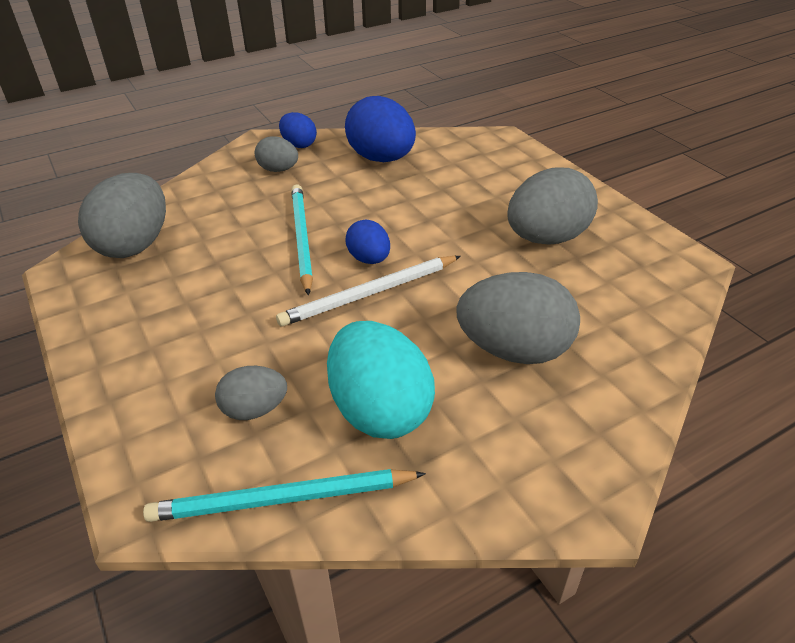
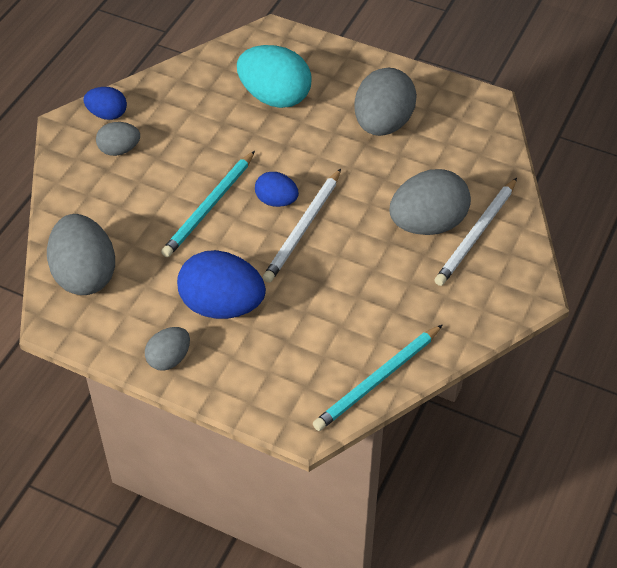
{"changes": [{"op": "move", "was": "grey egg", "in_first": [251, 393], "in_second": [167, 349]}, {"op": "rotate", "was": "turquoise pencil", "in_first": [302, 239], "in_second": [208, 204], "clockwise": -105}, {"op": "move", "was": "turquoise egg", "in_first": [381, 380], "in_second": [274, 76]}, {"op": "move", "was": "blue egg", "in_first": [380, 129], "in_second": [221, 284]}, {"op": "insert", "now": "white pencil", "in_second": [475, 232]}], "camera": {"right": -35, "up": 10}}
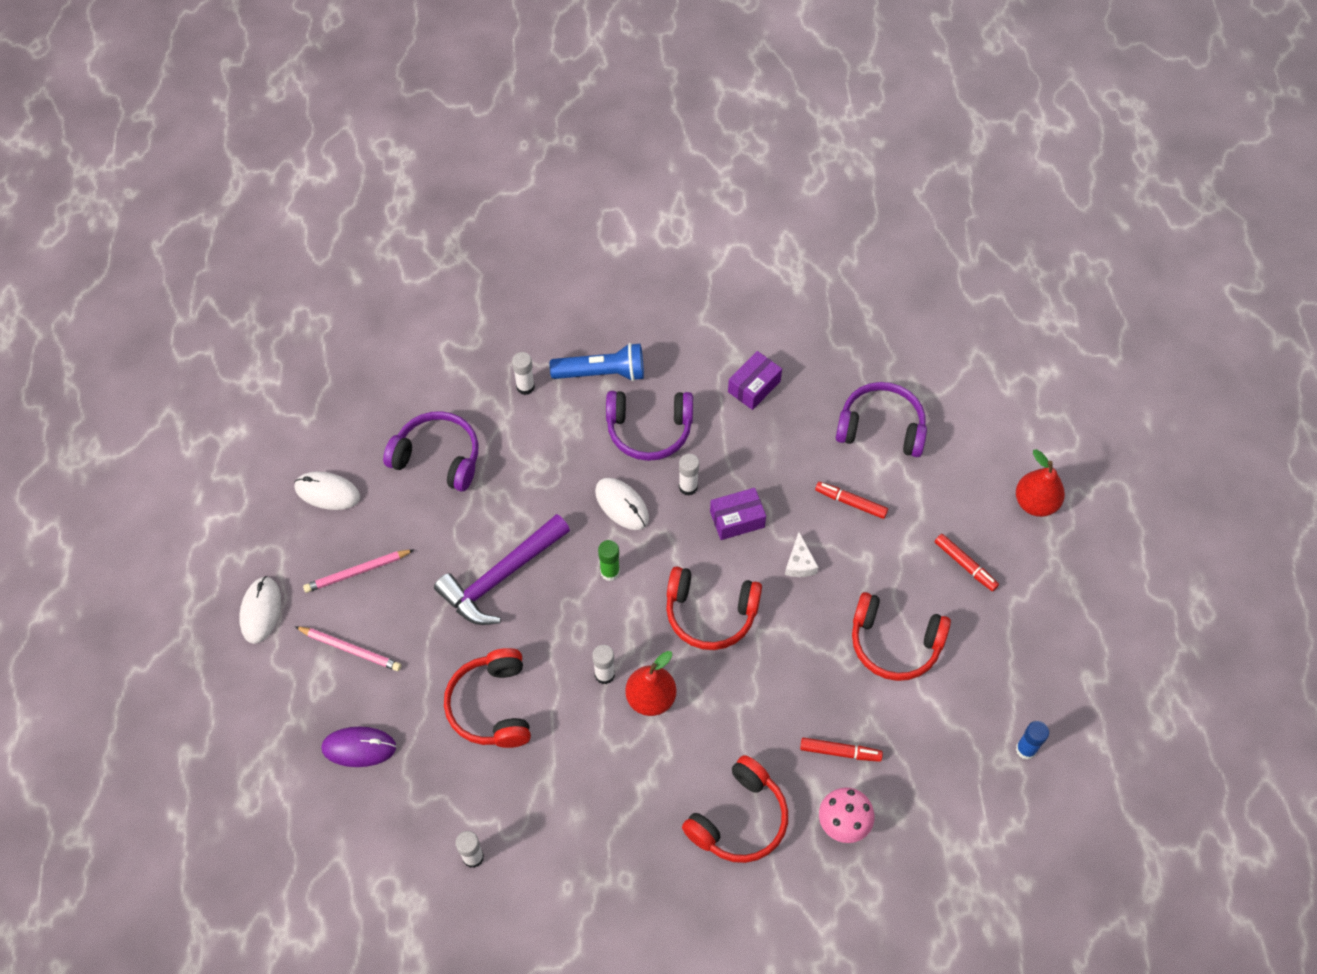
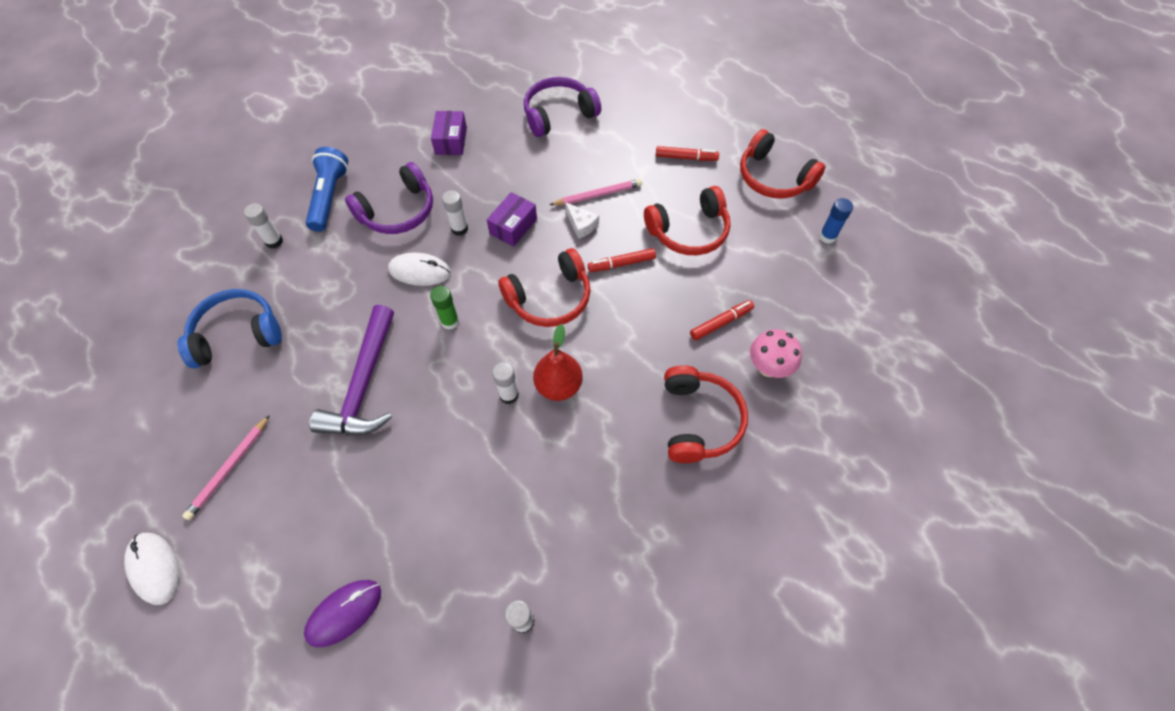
{"changes": [{"op": "delete", "was": "white mouse", "in_first": [327, 490]}, {"op": "move", "was": "pink pencil", "in_first": [348, 648], "in_second": [596, 192]}, {"op": "recolor", "was": "purple headphones", "now": "blue headphones", "in_first": [430, 451], "in_second": [230, 328]}, {"op": "move", "was": "red headphones", "in_first": [487, 698], "in_second": [782, 164]}, {"op": "rotate", "was": "blue flashlight", "in_first": [597, 362], "in_second": [327, 189], "clockwise": -45}, {"op": "move", "was": "red marker", "in_first": [851, 500], "in_second": [622, 260]}, {"op": "delete", "was": "red pear", "in_first": [1040, 483]}], "camera": {"right": -40, "up": 0}}
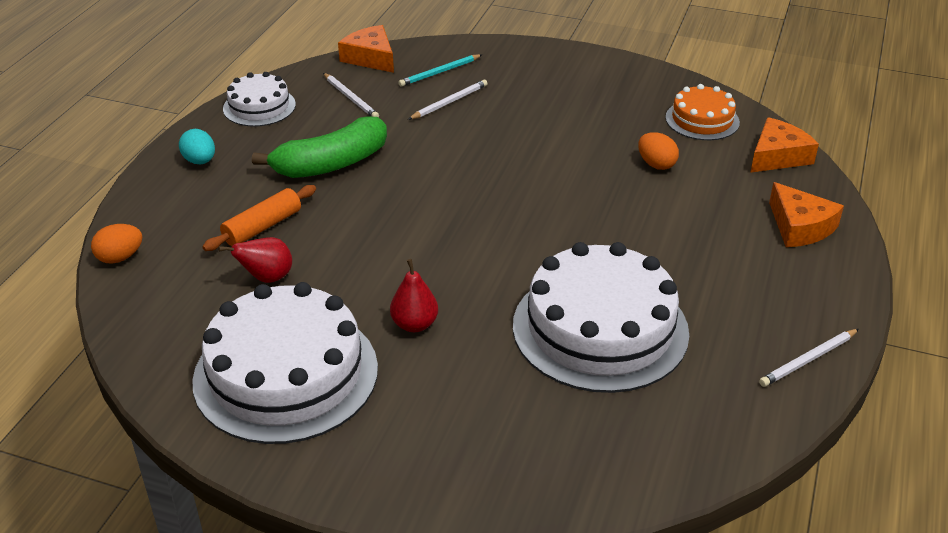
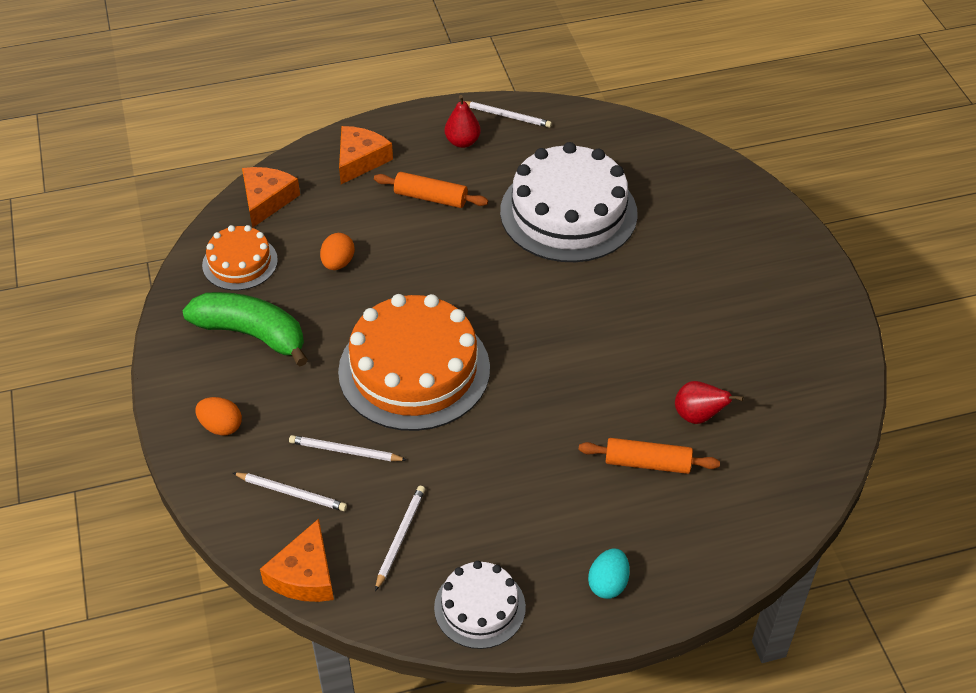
{"changes": [{"op": "move", "was": "orange egg", "in_first": [116, 244], "in_second": [218, 416]}, {"op": "delete", "was": "white cake", "in_first": [285, 363]}, {"op": "move", "was": "green banana", "in_first": [319, 147], "in_second": [245, 329]}, {"op": "move", "was": "red pear", "in_first": [414, 295], "in_second": [463, 121]}, {"op": "recolor", "was": "turquoise pencil", "now": "white pencil", "in_first": [440, 70], "in_second": [290, 491]}, {"op": "rotate", "was": "orange cheese", "in_first": [784, 145], "in_second": [271, 197], "clockwise": 90}, {"op": "insert", "now": "orange cake", "in_second": [414, 362]}, {"op": "insert", "now": "orange rolling pin", "in_second": [431, 190]}], "camera": {"right": -125, "up": 10}}
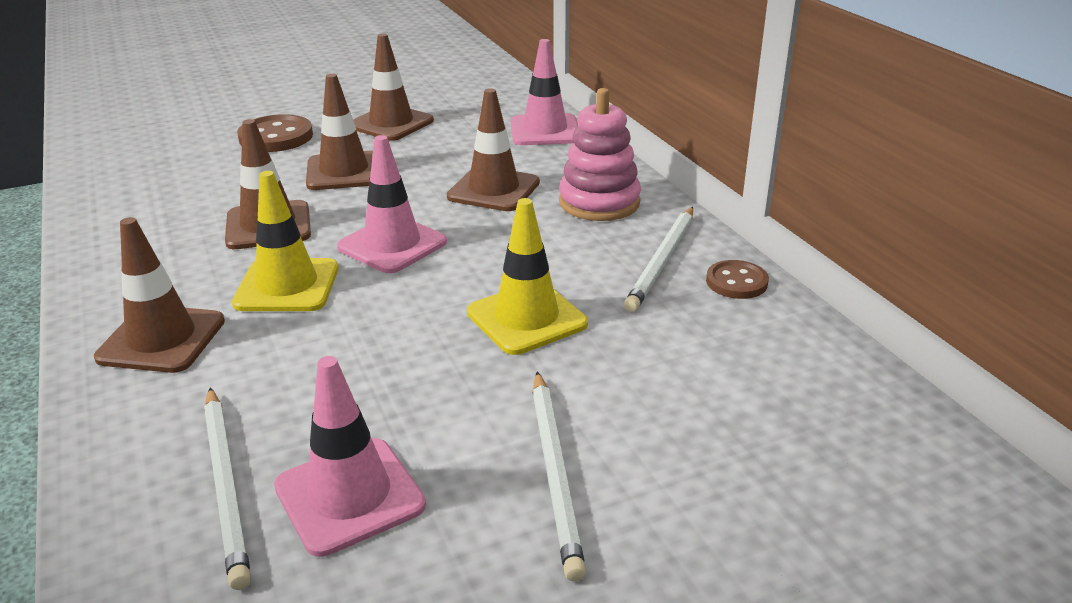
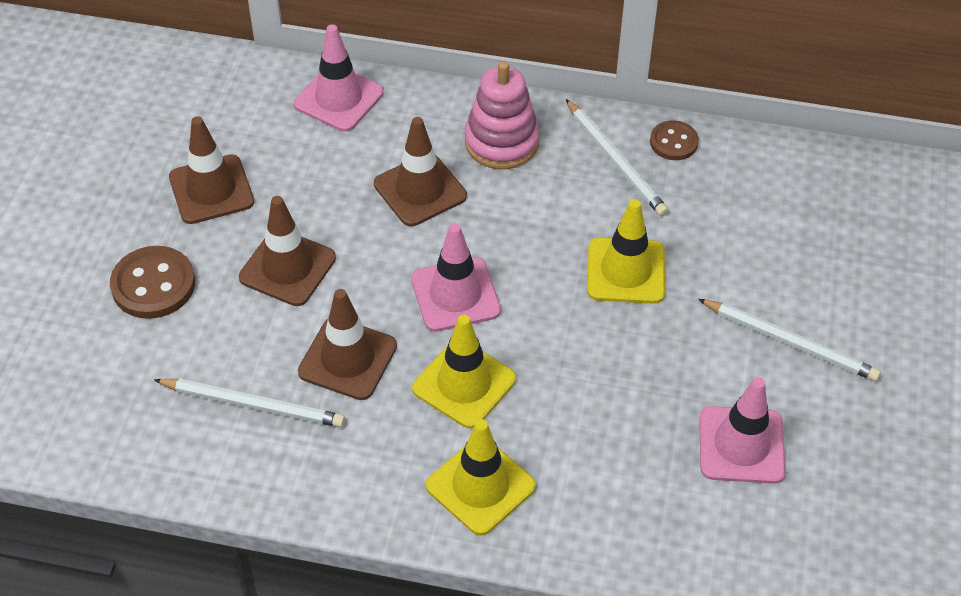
{"changes": [{"op": "recolor", "was": "brown traffic cone", "now": "yellow traffic cone", "in_first": [159, 295], "in_second": [481, 477]}, {"op": "move", "was": "white pencil", "in_first": [227, 488], "in_second": [249, 403]}], "camera": {"right": -55, "up": 20}}
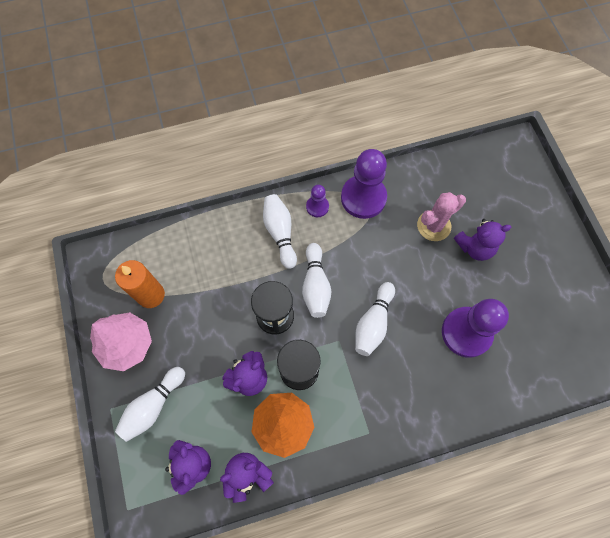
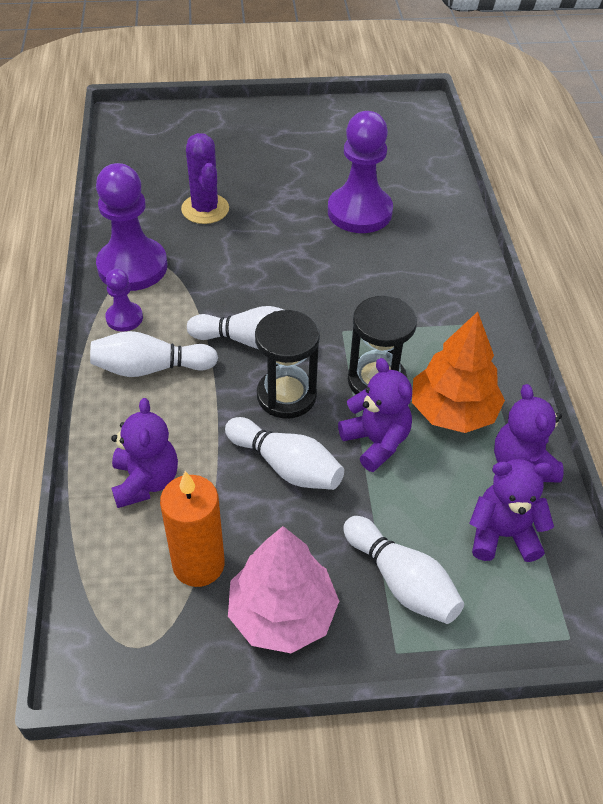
{"changes": [{"op": "move", "was": "white bowling pin", "in_first": [375, 319], "in_second": [284, 453]}, {"op": "recolor", "was": "pink cactus", "now": "purple cactus", "in_first": [441, 216], "in_second": [205, 178]}, {"op": "move", "was": "purple teddy bear", "in_first": [482, 240], "in_second": [144, 453]}], "camera": {"right": -80, "up": -20}}
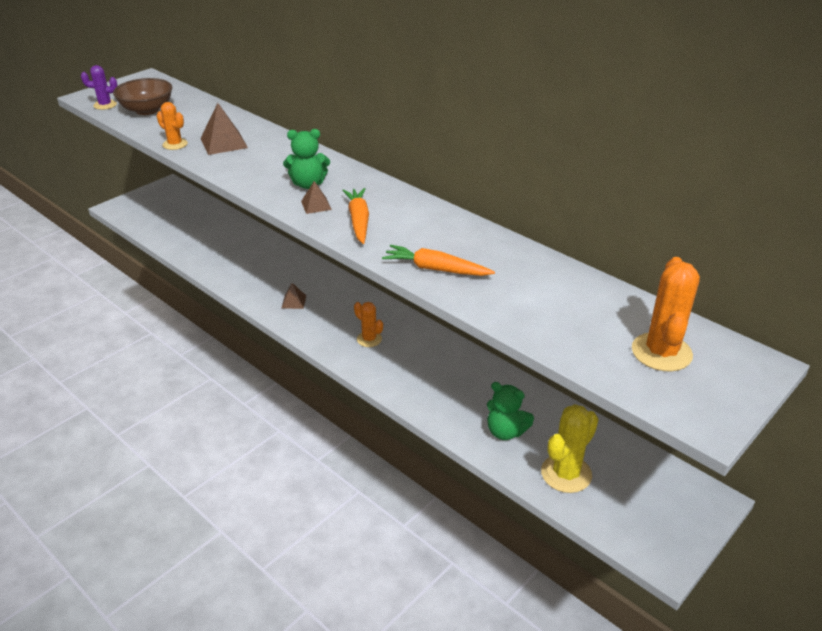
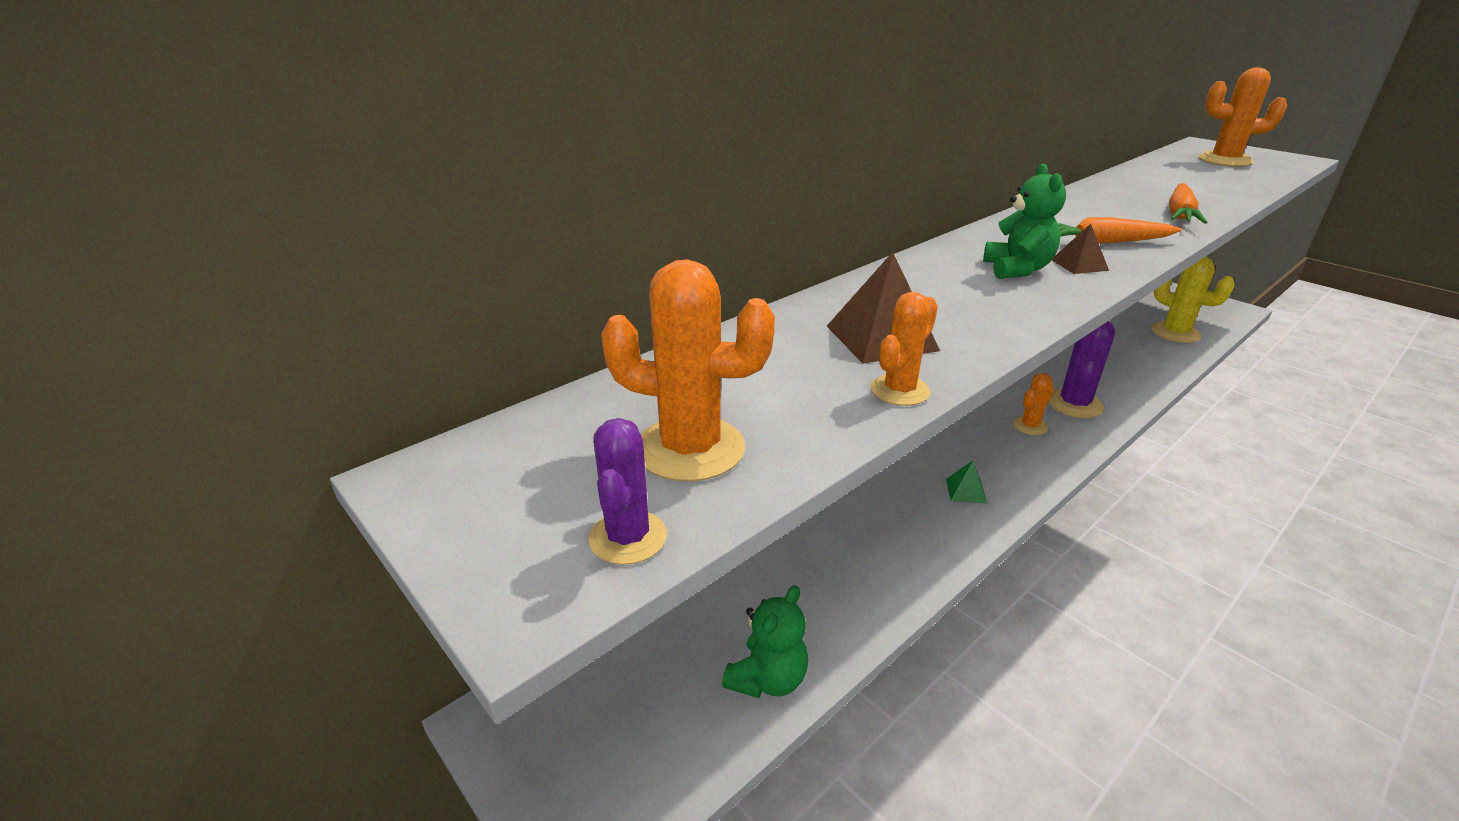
{"changes": [{"op": "replace", "was": "brown bowl", "now": "orange cactus", "in_first": [142, 96], "in_second": [688, 370]}, {"op": "recolor", "was": "brown pyramid", "now": "green pyramid", "in_first": [294, 296], "in_second": [966, 482]}, {"op": "move", "was": "green teddy bear", "in_first": [510, 411], "in_second": [765, 641]}, {"op": "insert", "now": "purple cactus", "in_second": [1081, 369]}], "camera": {"right": -85, "up": -5}}
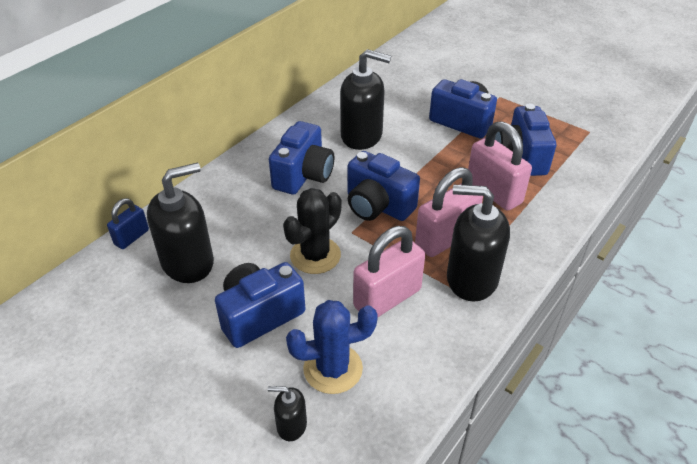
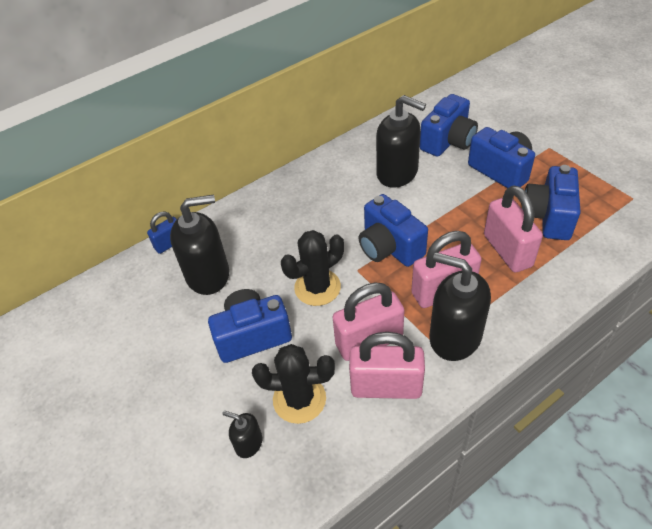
{"changes": [{"op": "move", "was": "blue camera", "in_first": [301, 158], "in_second": [449, 125]}, {"op": "recolor", "was": "blue cactus", "now": "black cactus", "in_first": [332, 347], "in_second": [293, 384]}, {"op": "insert", "now": "pink padlock", "in_second": [387, 365]}], "camera": {"right": 20, "up": 5}}
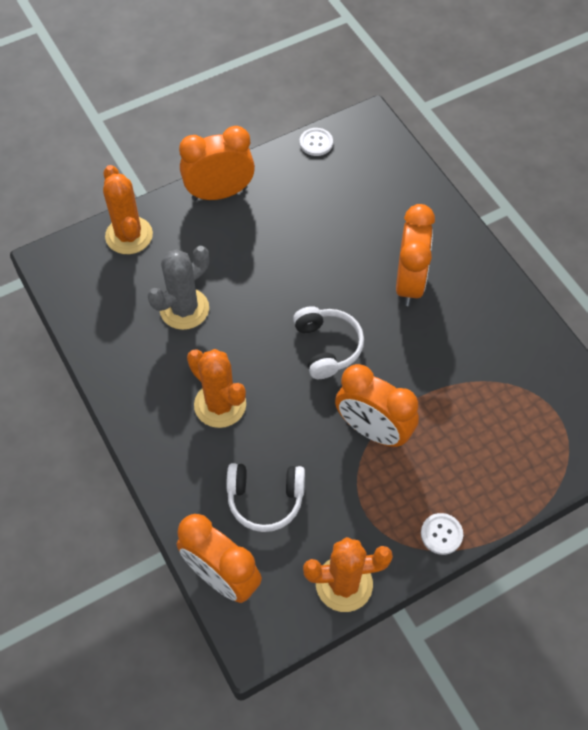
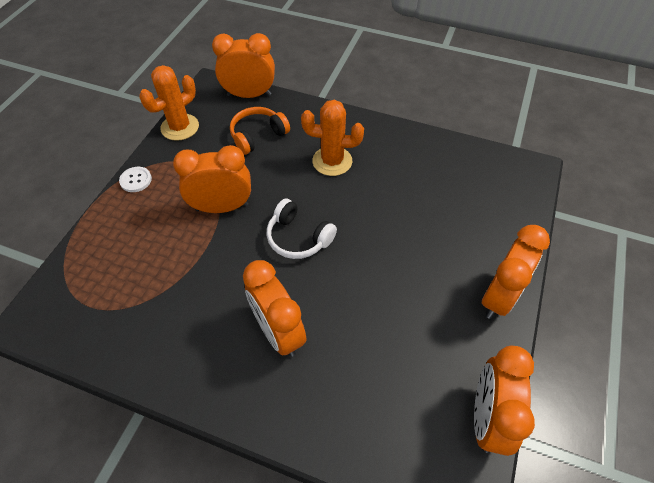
{"changes": [{"op": "delete", "was": "orange cactus", "in_first": [128, 209]}, {"op": "delete", "was": "grey cactus", "in_first": [178, 288]}, {"op": "recolor", "was": "white headphones", "now": "orange headphones", "in_first": [265, 497], "in_second": [260, 131]}, {"op": "replace", "was": "white button", "now": "orange clock", "in_first": [316, 142], "in_second": [504, 401]}], "camera": {"right": 140, "up": -5}}
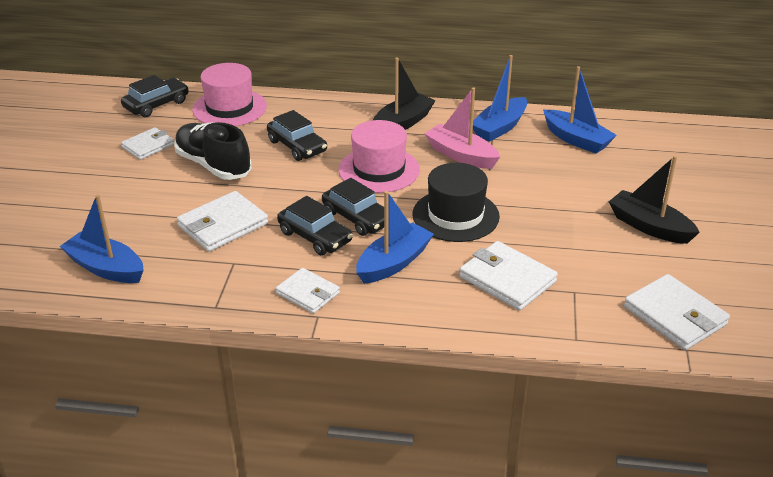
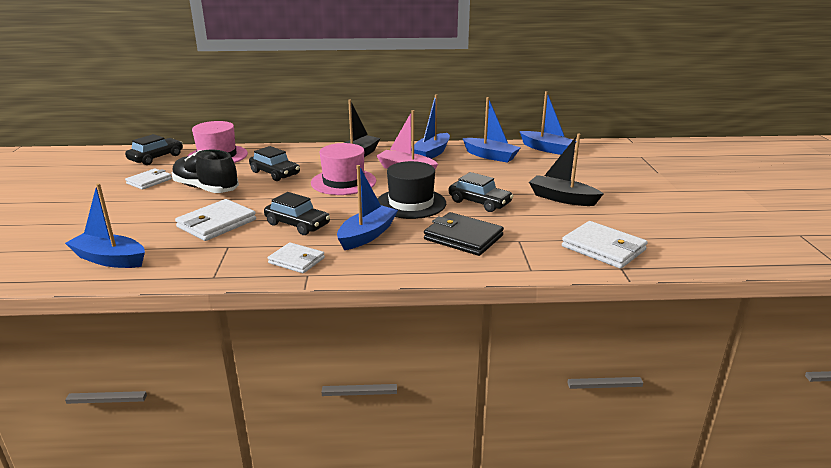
{"changes": [{"op": "move", "was": "black car", "in_first": [353, 207], "in_second": [481, 192]}, {"op": "recolor", "was": "white wallet", "now": "black wallet", "in_first": [509, 275], "in_second": [464, 234]}, {"op": "insert", "now": "blue boat", "in_second": [548, 123]}], "camera": {"right": -10, "up": -10}}
